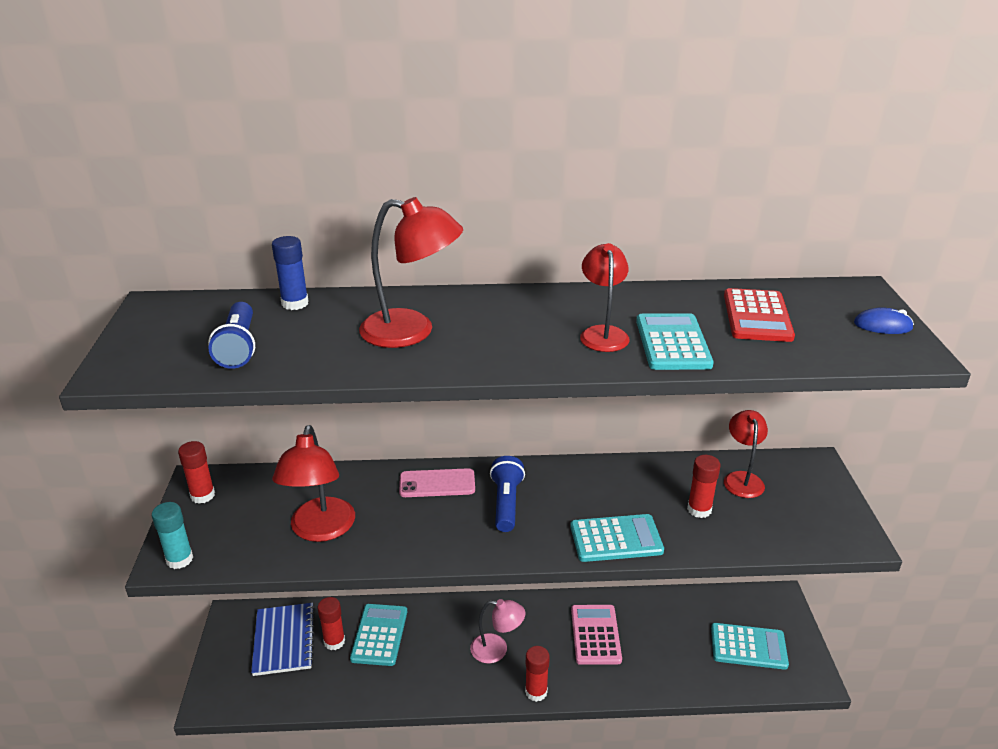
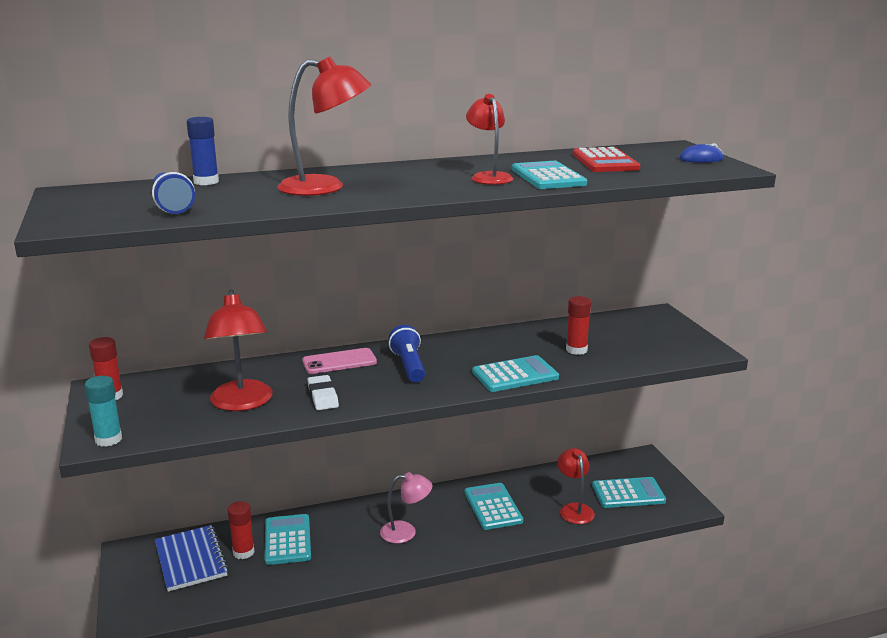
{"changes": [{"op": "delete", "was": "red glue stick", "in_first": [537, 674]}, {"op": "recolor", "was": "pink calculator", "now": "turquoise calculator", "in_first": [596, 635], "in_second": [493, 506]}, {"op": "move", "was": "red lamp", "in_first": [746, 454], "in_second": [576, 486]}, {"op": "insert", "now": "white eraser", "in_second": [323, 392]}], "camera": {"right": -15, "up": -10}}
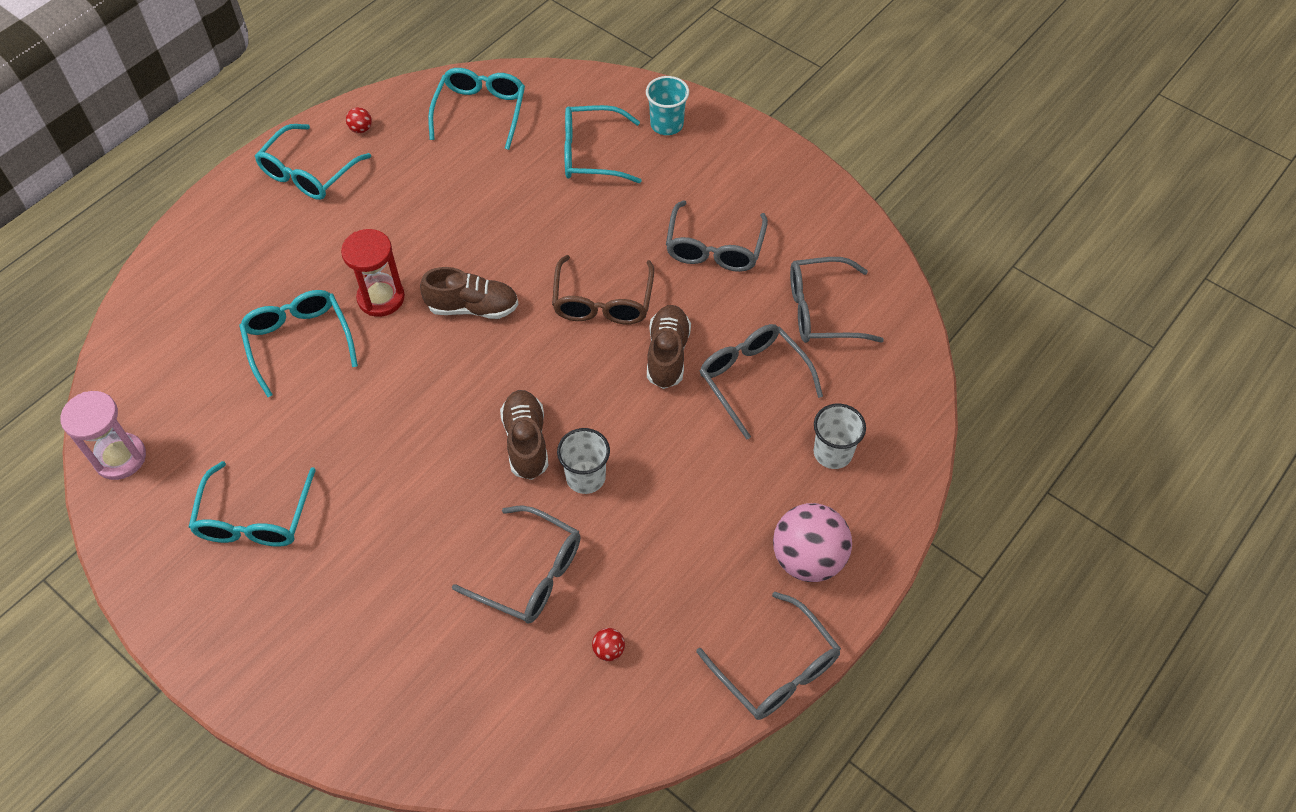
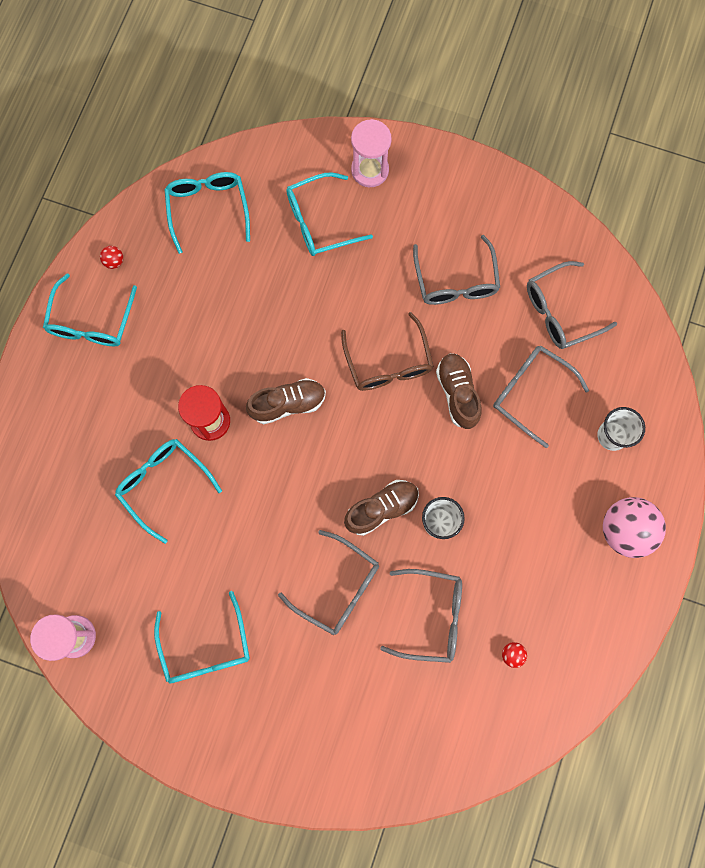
{"changes": [{"op": "rotate", "was": "brown shoe", "in_first": [524, 435], "in_second": [381, 508], "clockwise": 90}, {"op": "replace", "was": "turquoise cup", "now": "pink hourglass", "in_first": [667, 105], "in_second": [371, 153]}, {"op": "move", "was": "grey glasses", "in_first": [768, 655], "in_second": [328, 582]}], "camera": {"right": -20, "up": 20}}
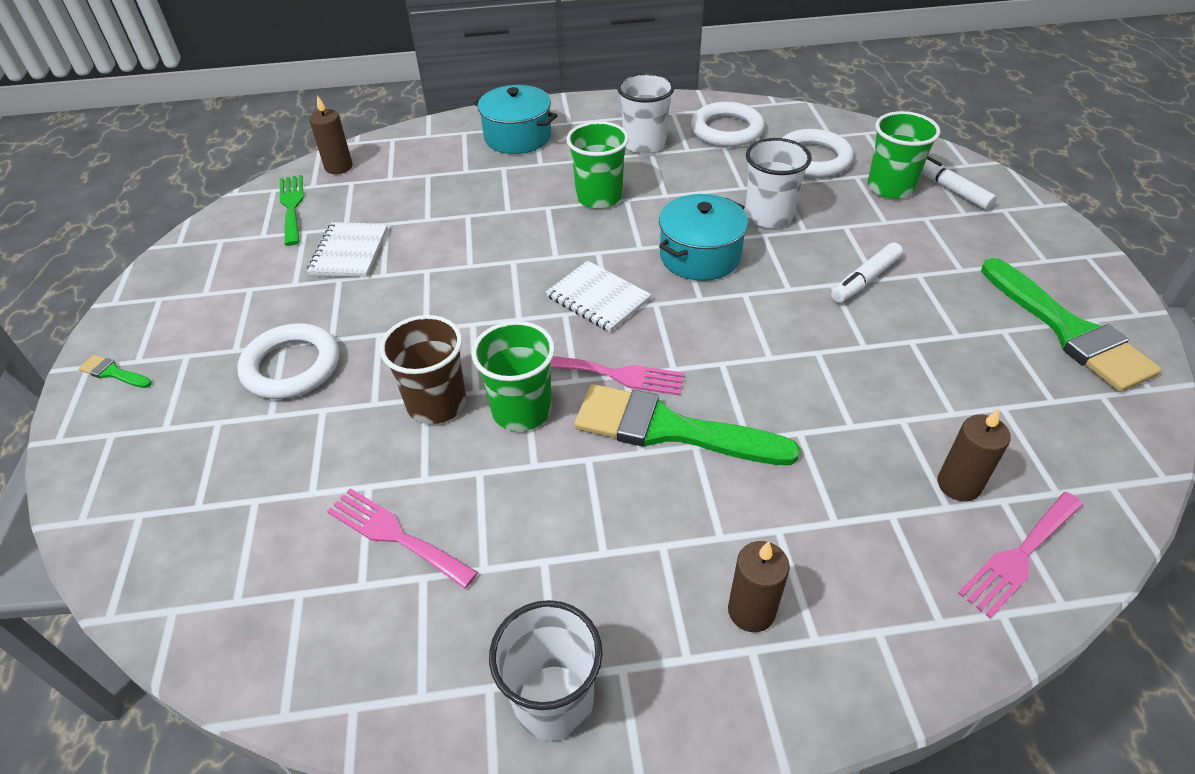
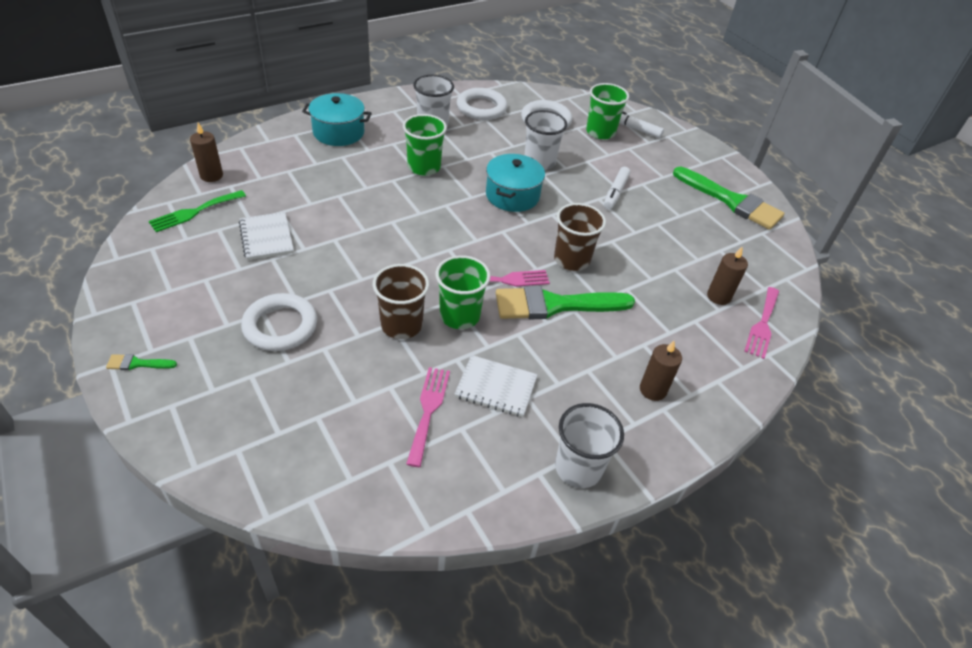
{"changes": [{"op": "rotate", "was": "green fork", "in_first": [292, 210], "in_second": [197, 211], "clockwise": -90}, {"op": "rotate", "was": "pink fork", "in_first": [402, 538], "in_second": [428, 417], "clockwise": 90}, {"op": "move", "was": "white notebook", "in_first": [599, 296], "in_second": [496, 386]}, {"op": "insert", "now": "brown cup", "in_second": [580, 237]}], "camera": {"right": -30, "up": 0}}
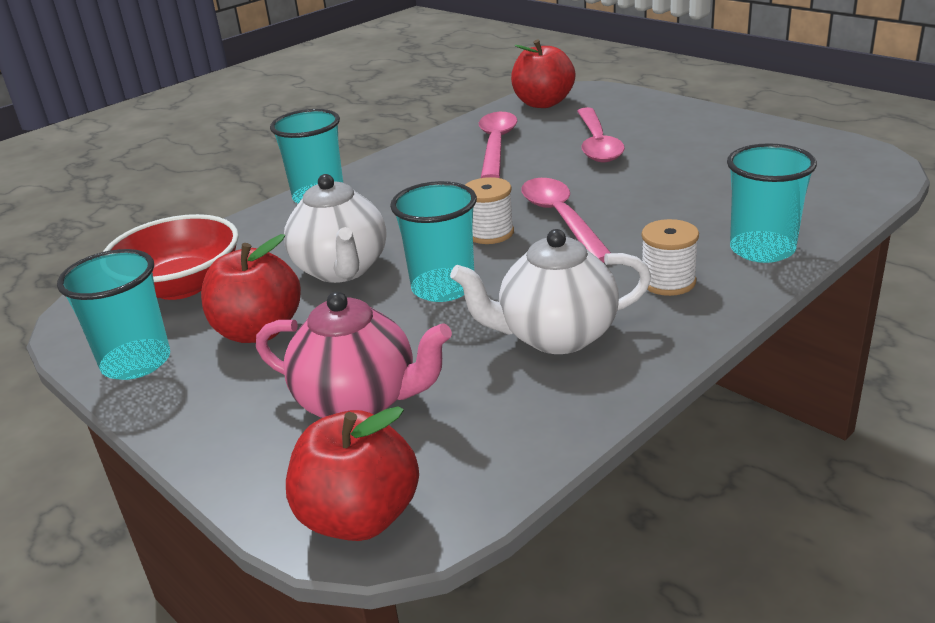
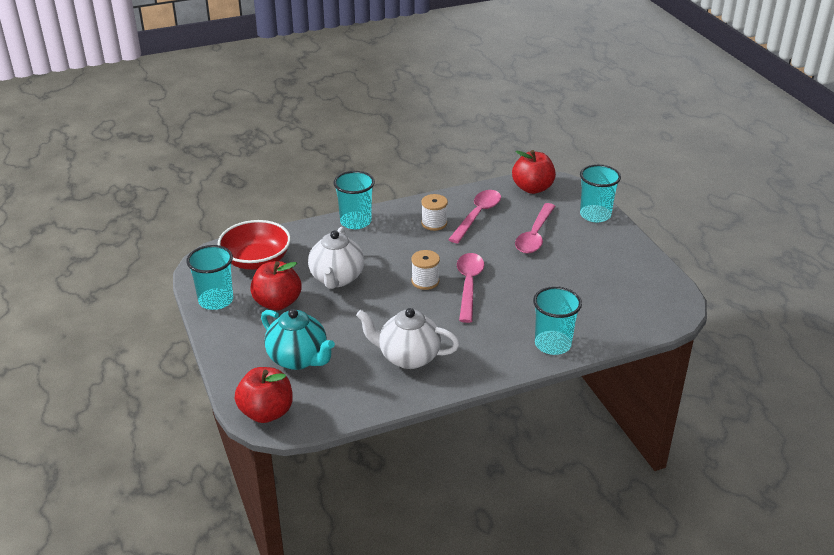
{"changes": [{"op": "recolor", "was": "pink teapot", "now": "turquoise teapot", "in_first": [354, 354], "in_second": [298, 339]}, {"op": "move", "was": "turquoise cup", "in_first": [433, 241], "in_second": [600, 193]}, {"op": "move", "was": "white spool", "in_first": [670, 257], "in_second": [434, 212]}], "camera": {"right": 20, "up": 5}}
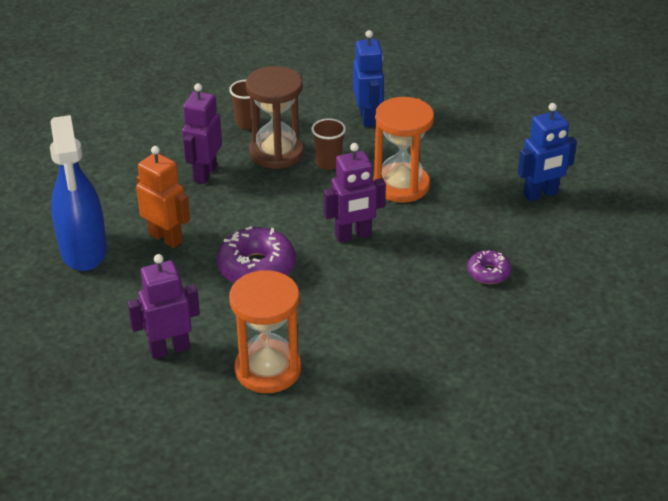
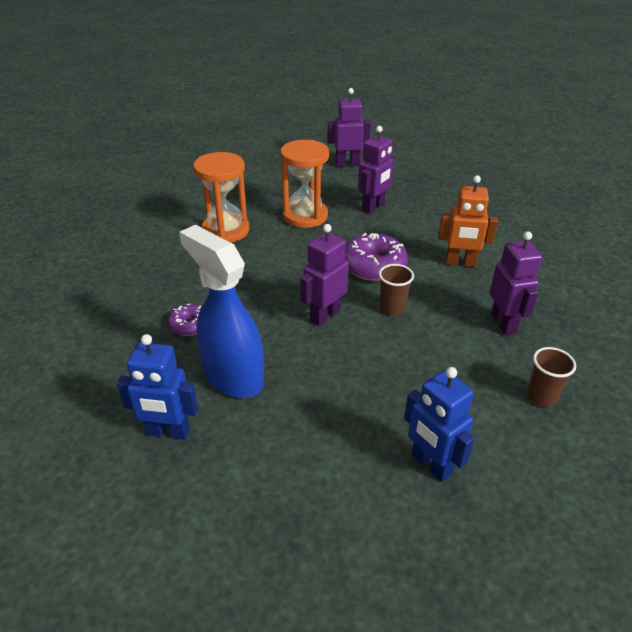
{"changes": [{"op": "move", "was": "blue spray bottle", "in_first": [78, 193], "in_second": [221, 311]}, {"op": "delete", "was": "brown hourglass", "in_first": [275, 117]}, {"op": "move", "was": "brown cup", "in_first": [328, 144], "in_second": [396, 290]}, {"op": "move", "was": "orange hourglass", "in_first": [403, 150], "in_second": [221, 197]}, {"op": "rotate", "was": "blue robot", "in_first": [547, 152], "in_second": [157, 387], "clockwise": -120}, {"op": "insert", "now": "purple robot", "in_second": [349, 127]}], "camera": {"right": 150, "up": 0}}
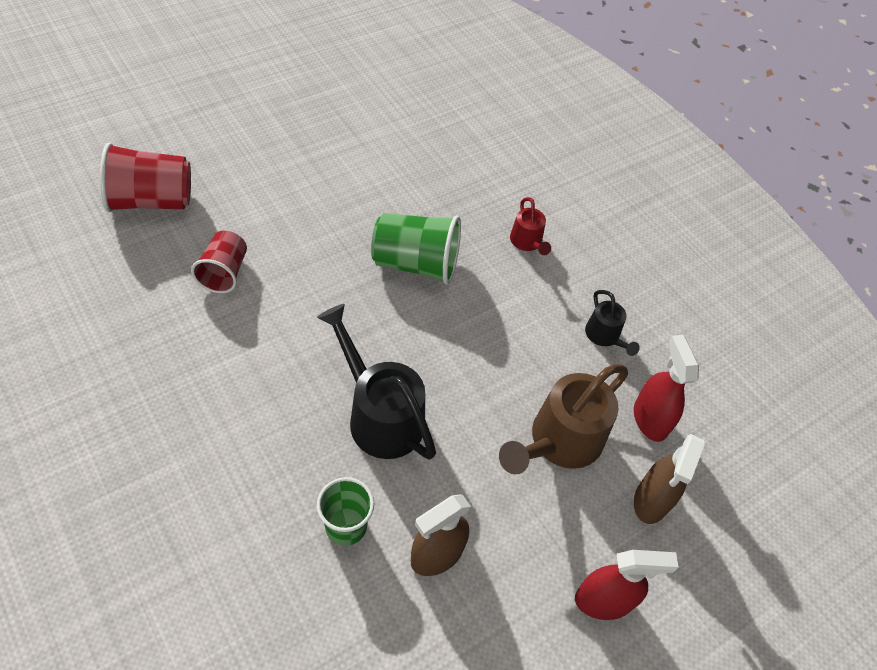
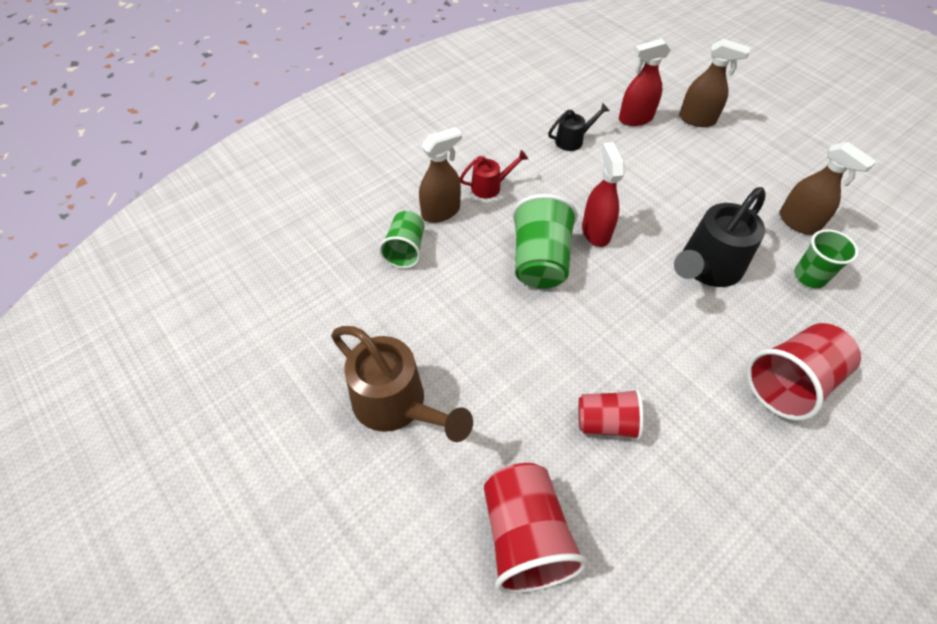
{"changes": [{"op": "move", "was": "brown watering can", "in_first": [563, 419], "in_second": [402, 384]}, {"op": "move", "was": "red spray bottle", "in_first": [627, 585], "in_second": [603, 194]}, {"op": "insert", "now": "green cup", "in_second": [401, 239]}, {"op": "insert", "now": "brown spray bottle", "in_second": [440, 175]}, {"op": "insert", "now": "red cup", "in_second": [803, 372]}], "camera": {"right": -90, "up": 0}}
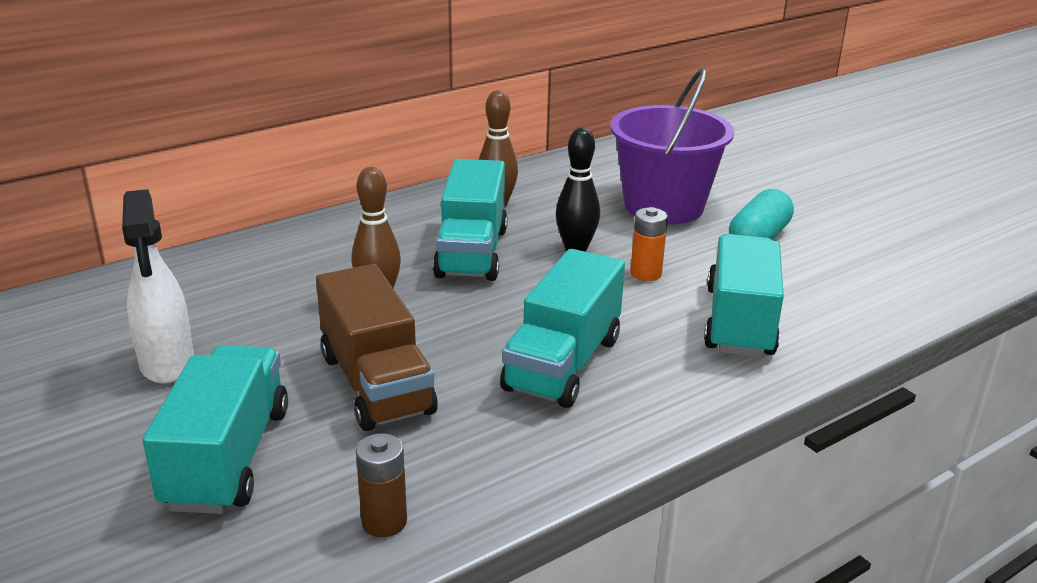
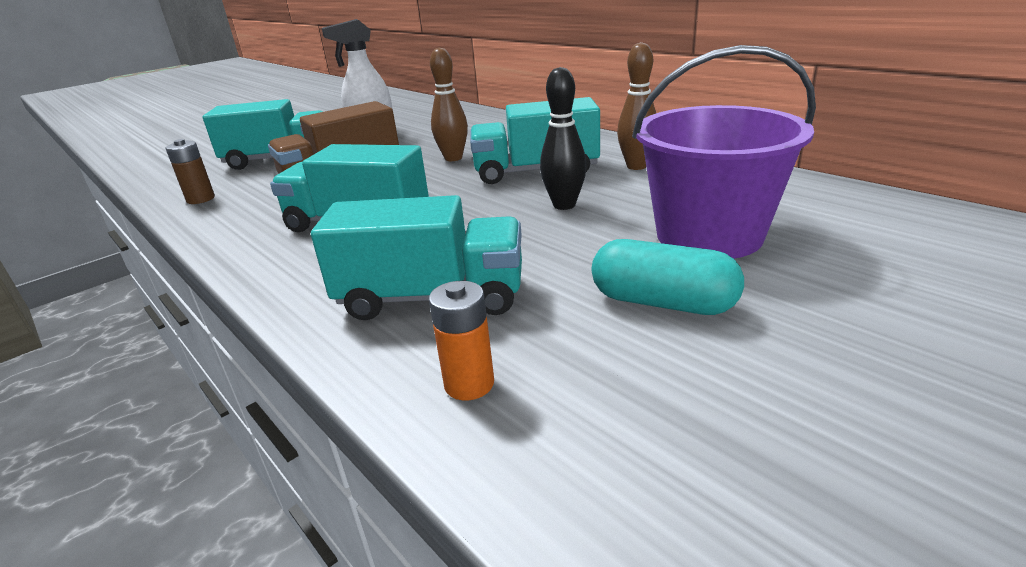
{"changes": [{"op": "move", "was": "orange battery", "in_first": [649, 244], "in_second": [461, 340]}], "camera": {"right": 85, "up": 0}}
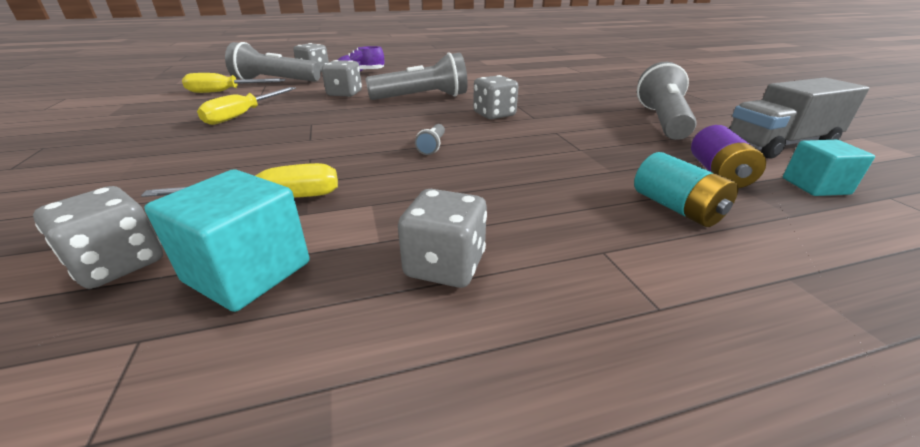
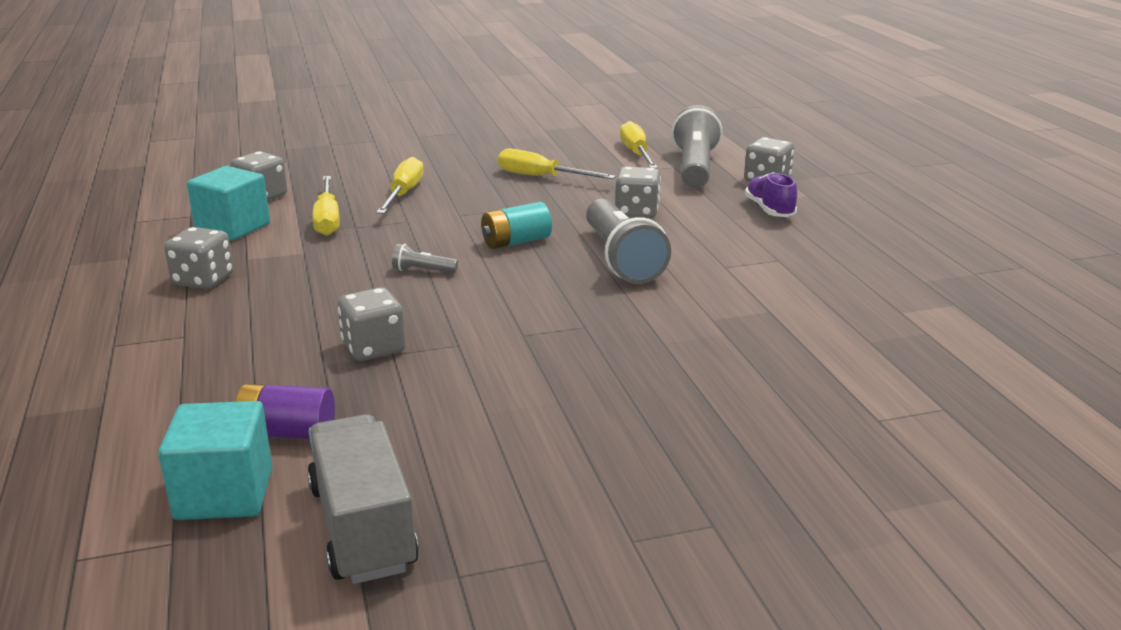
{"changes": [{"op": "move", "was": "grey dice", "in_first": [495, 97], "in_second": [372, 324]}, {"op": "move", "was": "turquoise battery", "in_first": [686, 189], "in_second": [516, 225]}, {"op": "delete", "was": "grey flashlight", "in_first": [666, 101]}, {"op": "resize", "was": "turquoise cube", "in_first": [829, 168], "in_second": [215, 460], "ratio": 1.52}, {"op": "insert", "now": "yellow screwdriver", "in_second": [400, 185]}], "camera": {"right": 90, "up": -5}}
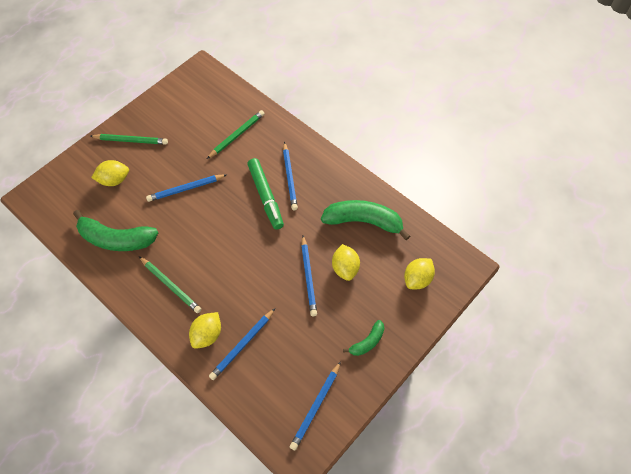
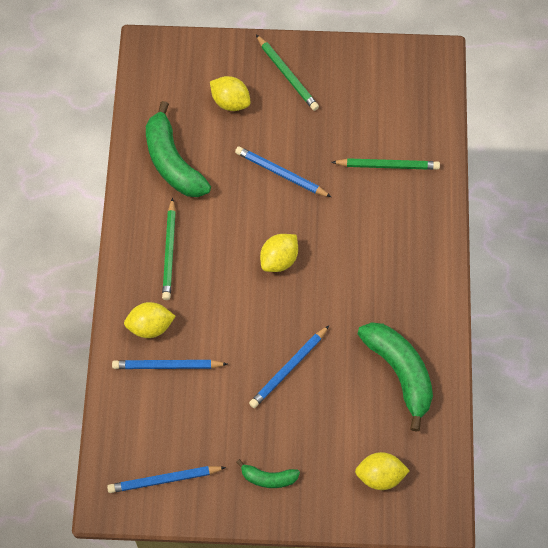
{"changes": [{"op": "delete", "was": "green marker", "in_first": [265, 194]}, {"op": "delete", "was": "blue pencil", "in_first": [290, 176]}, {"op": "move", "was": "yellow lemon", "in_first": [346, 262], "in_second": [279, 253]}], "camera": {"right": 50, "up": 5}}
